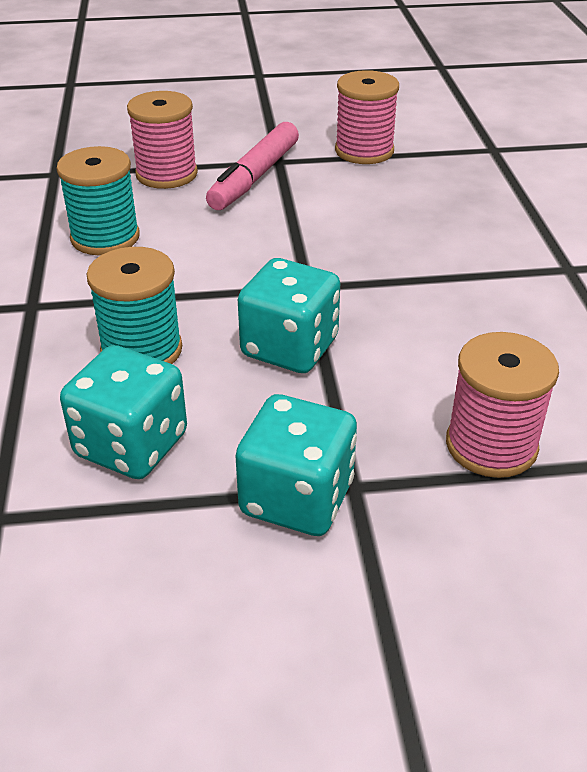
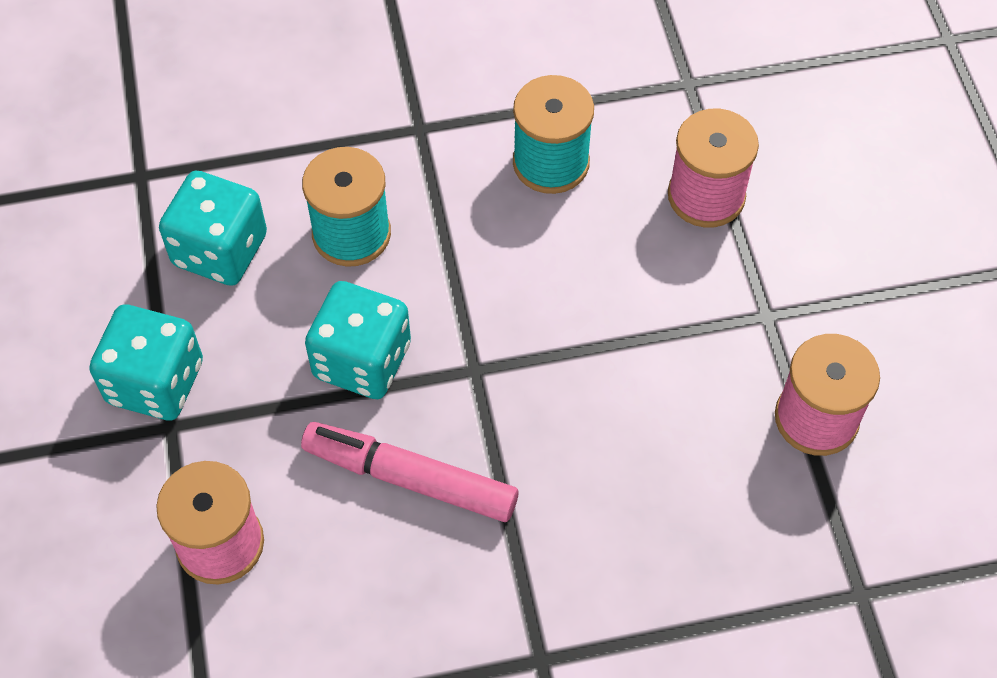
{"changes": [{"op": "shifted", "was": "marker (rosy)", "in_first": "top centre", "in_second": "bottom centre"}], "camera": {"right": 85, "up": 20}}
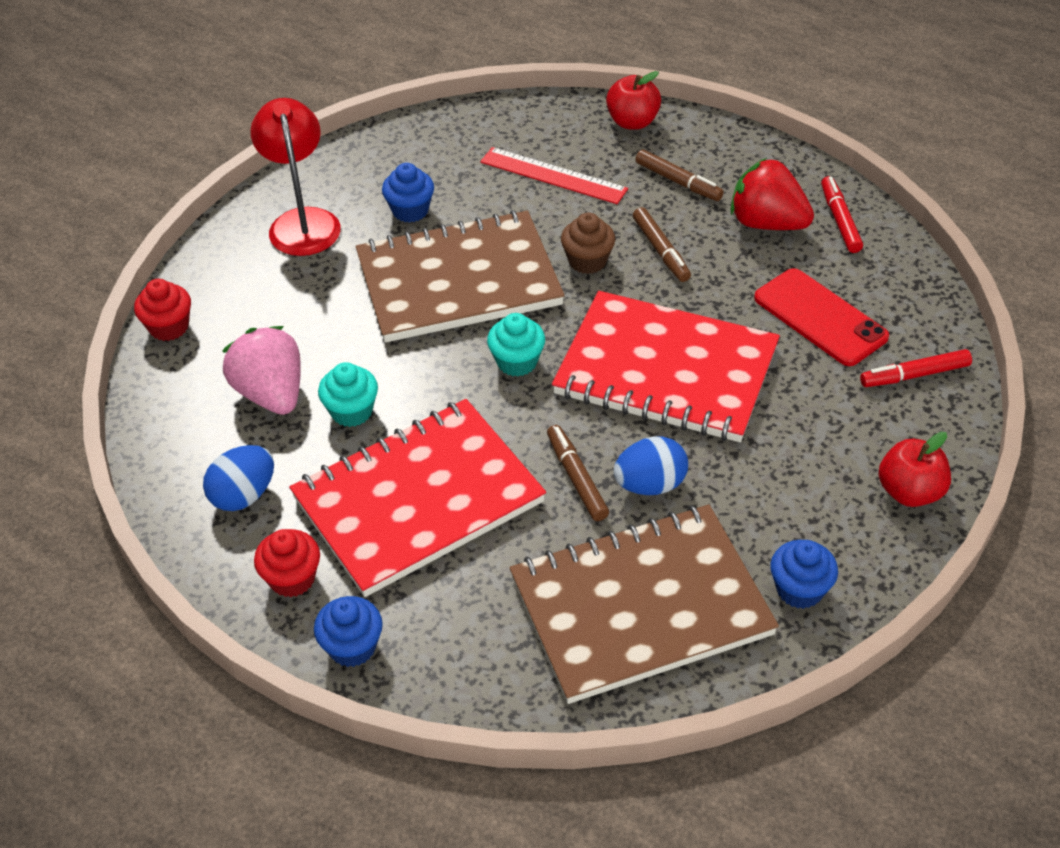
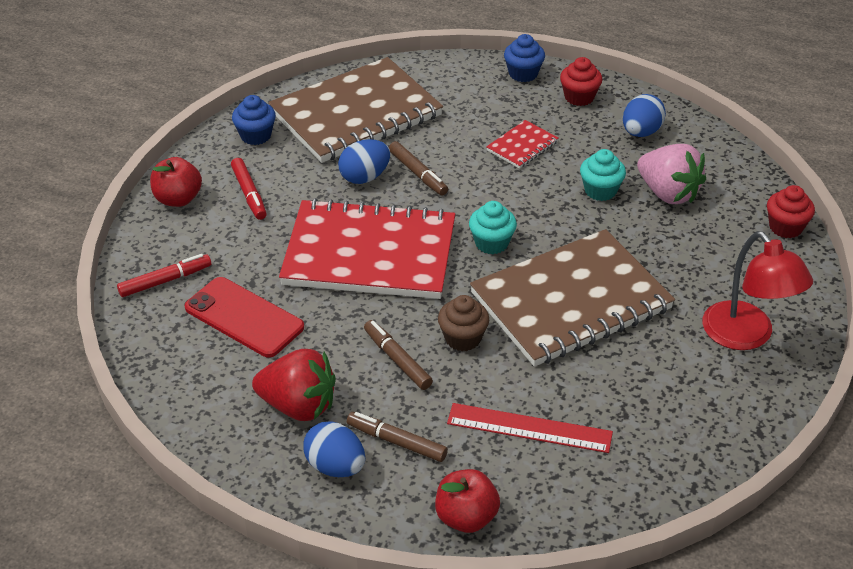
{"changes": [{"op": "scaled", "was": "exercise book (scarlet) (no. 1 from left in the first image)", "in_first": "centre", "in_second": "top centre", "ratio": 0.42}, {"op": "gone", "was": "muffin (cobalt) (no. 2 from left)", "in_first": "top centre"}, {"op": "shifted", "was": "marker (scarlet) (no. 1 from left in the first image)", "now": "marker (scarlet) (no. 2 from left)", "in_first": "top right", "in_second": "top left"}, {"op": "new", "now": "toy egg (cobalt) (no. 1 from left)", "in_second": "bottom centre"}], "camera": {"right": 165, "up": -5}}
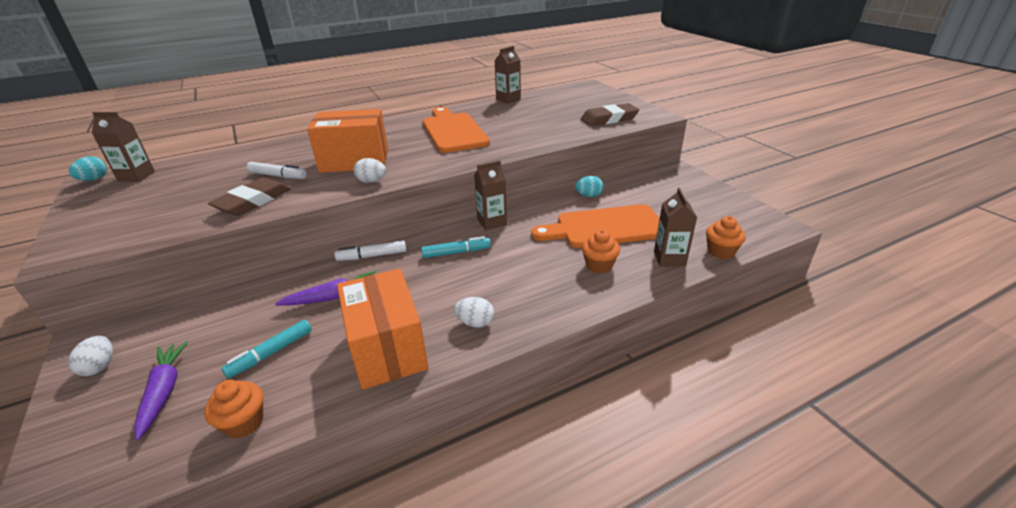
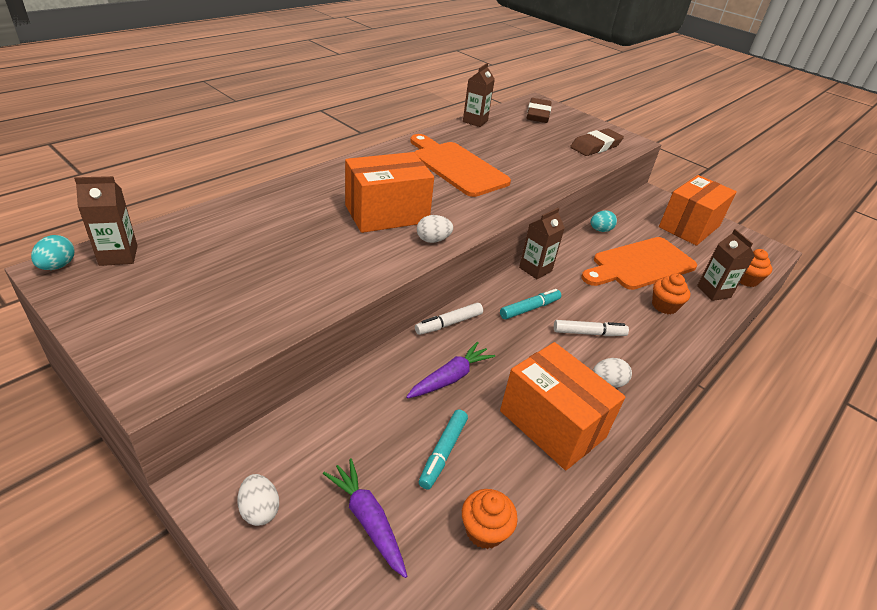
{"changes": [{"op": "shifted", "was": "eraser (russet) (no. 1 from left)", "in_first": "middle left", "in_second": "top centre"}, {"op": "shifted", "was": "marker (pure white) (no. 1 from left in the first image)", "now": "marker (pure white) (no. 2 from left)", "in_first": "middle left", "in_second": "middle right"}, {"op": "new", "now": "parcel (orange) (no. 3 from left)", "in_second": "middle right"}], "camera": {"right": -25, "up": 5}}
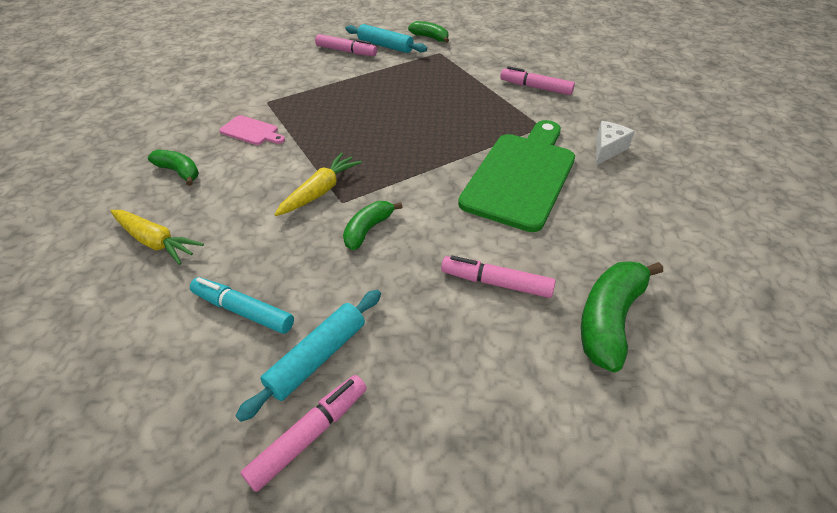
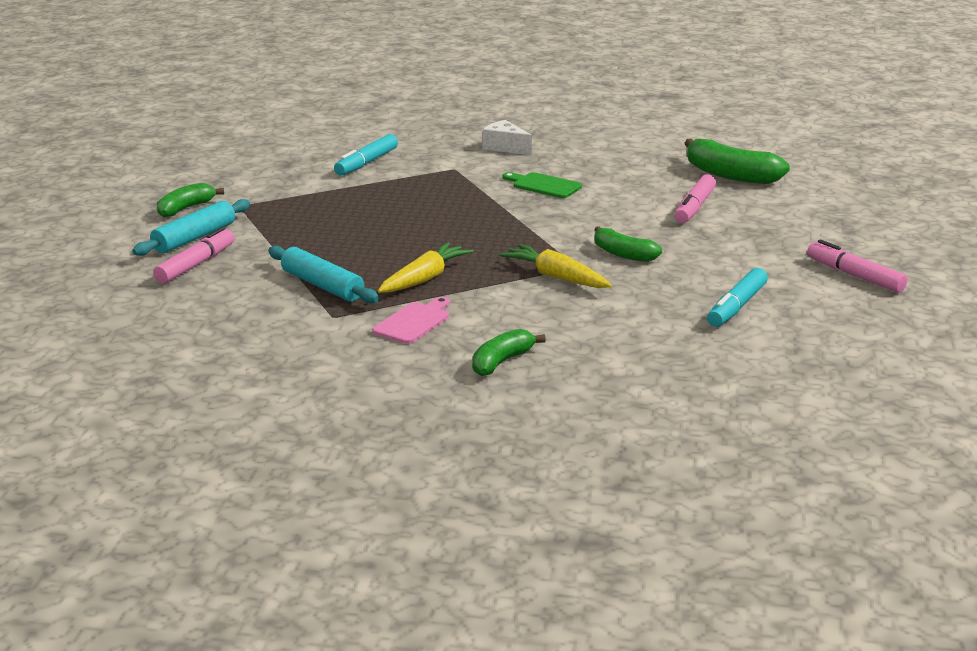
{"changes": [{"op": "shifted", "was": "carrot (bright yellow) (no. 1 from left)", "in_first": "middle left", "in_second": "centre"}, {"op": "shifted", "was": "dough roller (teal) (no. 1 from left in the first image)", "now": "dough roller (teal) (no. 2 from left)", "in_first": "bottom centre", "in_second": "middle left"}, {"op": "scaled", "was": "cutting board (emerald)", "in_first": "centre", "in_second": "top centre", "ratio": 0.44}, {"op": "repainted", "was": "marker (rosy) (no. 4 from left)", "now": "marker (teal) (no. 1 from left)", "in_first": "top centre", "in_second": "top centre"}], "camera": {"right": -85, "up": -20}}
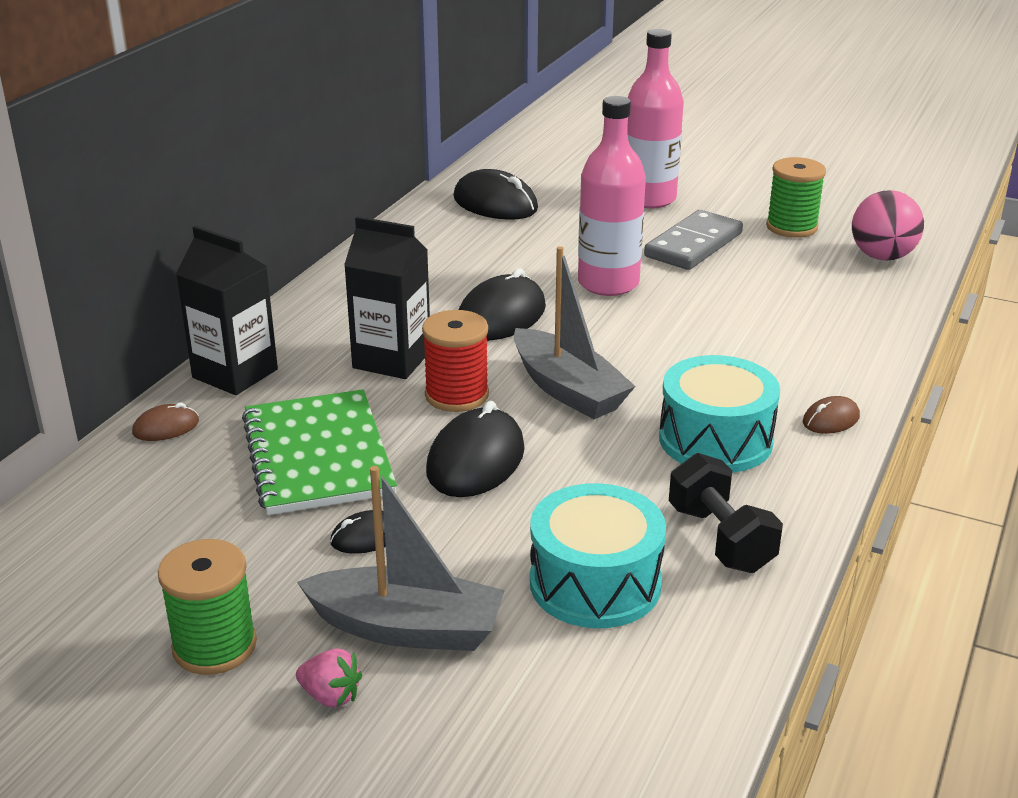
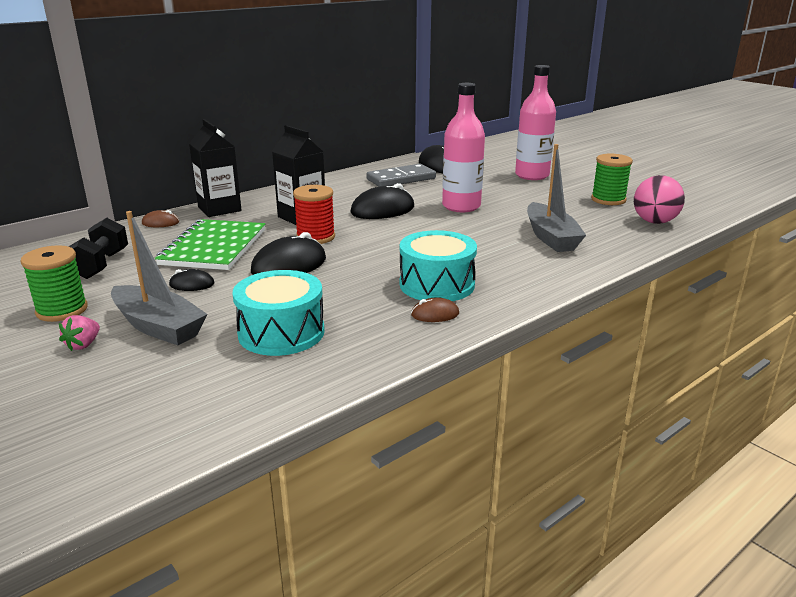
{"changes": [{"op": "rotated", "was": "berry (rosy)", "in_first": "bottom left", "in_second": "middle left", "clockwise": 60}, {"op": "shifted", "was": "boat (grey) (no. 2 from left)", "in_first": "centre", "in_second": "top right"}, {"op": "shifted", "was": "domino (grey)", "in_first": "top right", "in_second": "top centre"}, {"op": "shifted", "was": "free weight (jet-black)", "in_first": "middle right", "in_second": "middle left"}, {"op": "shifted", "was": "computer mouse (russet) (no. 2 from left)", "in_first": "middle right", "in_second": "centre"}], "camera": {"right": 25, "up": -5}}
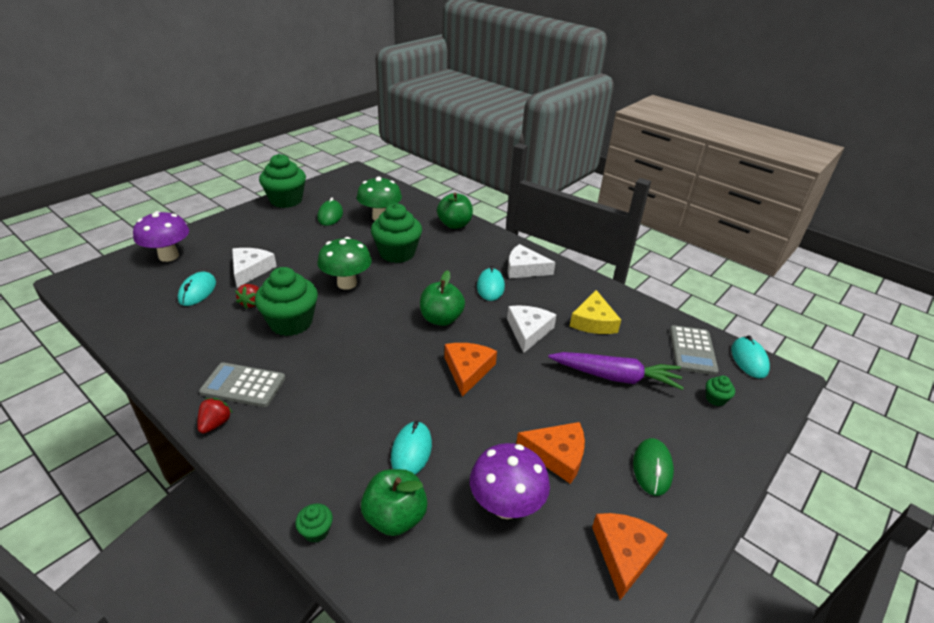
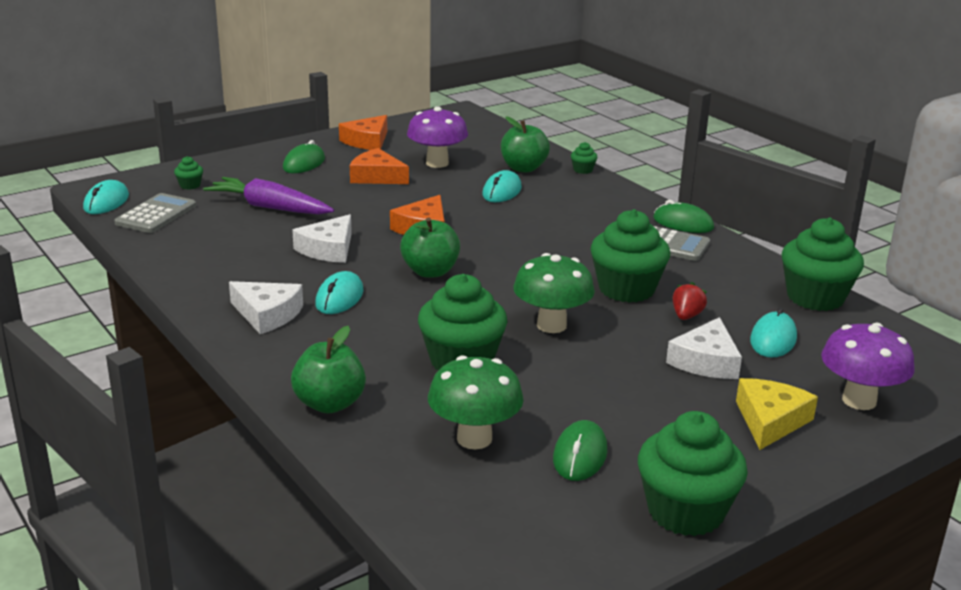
{"changes": [{"op": "swapped", "was": "berry (scarlet) (no. 1 from left)", "now": "computer mouse (emerald) (no. 3 from left)", "in_first": "bottom left", "in_second": "middle right"}, {"op": "shifted", "was": "cheese (bright yellow)", "in_first": "centre", "in_second": "bottom right"}, {"op": "new", "now": "muffin (emerald) (no. 6 from left)", "in_second": "middle right"}], "camera": {"right": -165, "up": -10}}
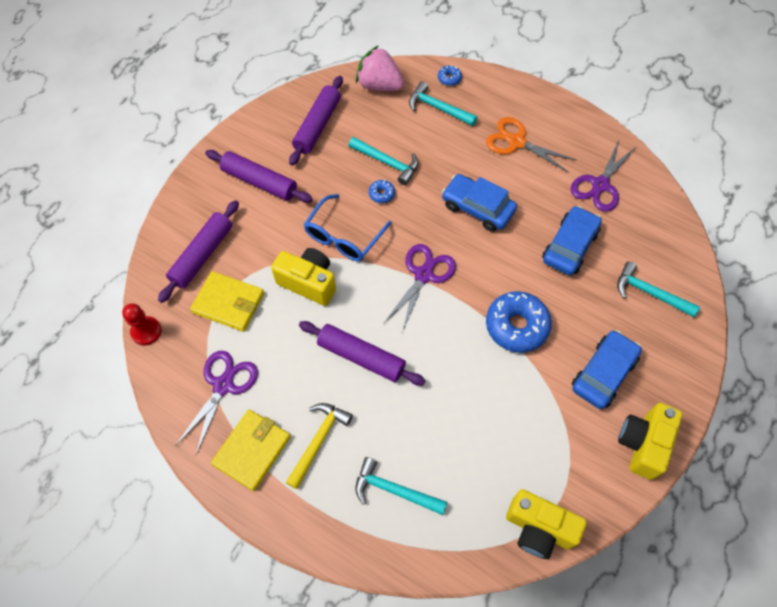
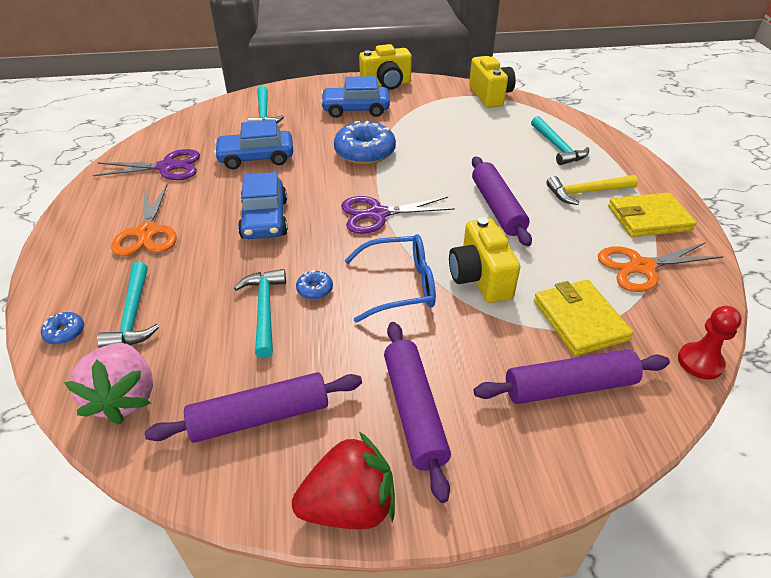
{"changes": [{"op": "repainted", "was": "shears (purple) (no. 1 from left)", "now": "shears (orange) (no. 2 from left)", "in_first": "middle left", "in_second": "middle right"}, {"op": "new", "now": "berry (scarlet)", "in_second": "bottom centre"}], "camera": {"right": -130, "up": -20}}
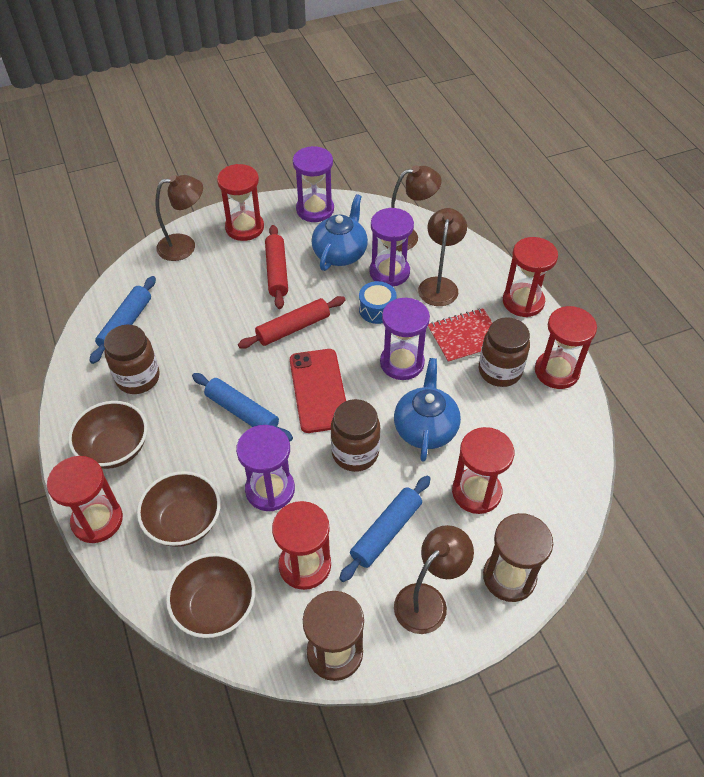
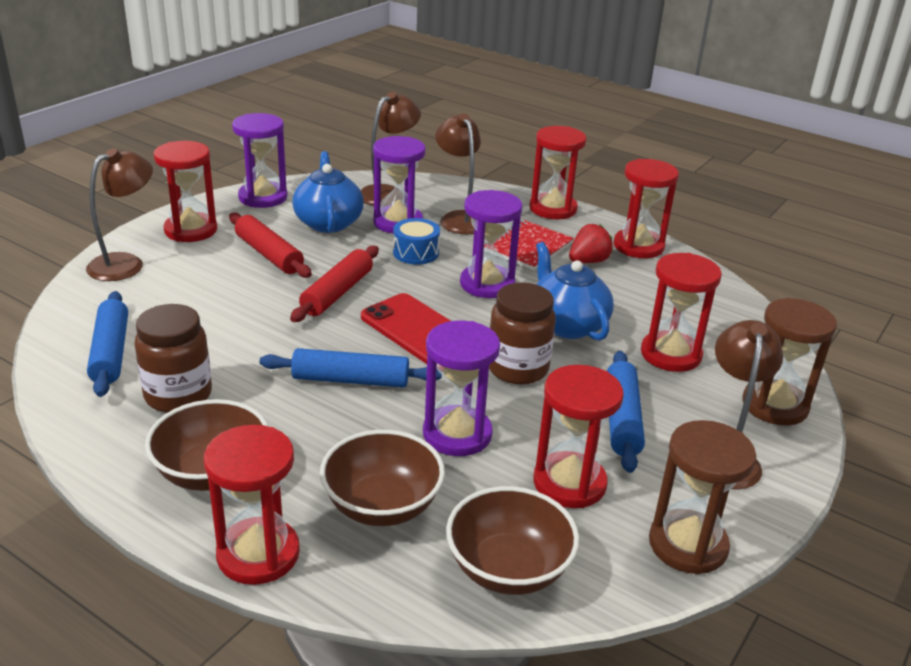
{"changes": [{"op": "swapped", "was": "jar (russet) (no. 3 from left)", "now": "berry (scarlet)", "in_first": "middle right", "in_second": "centre"}], "camera": {"right": -35, "up": -20}}
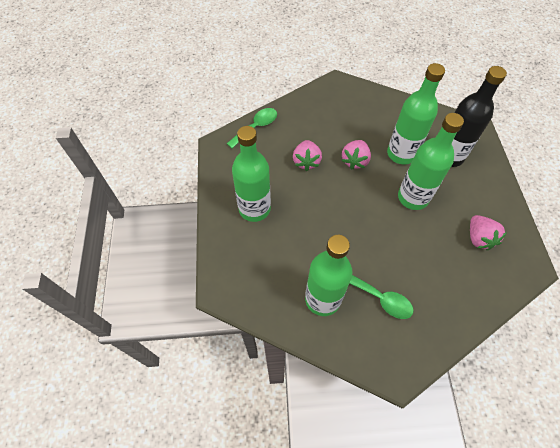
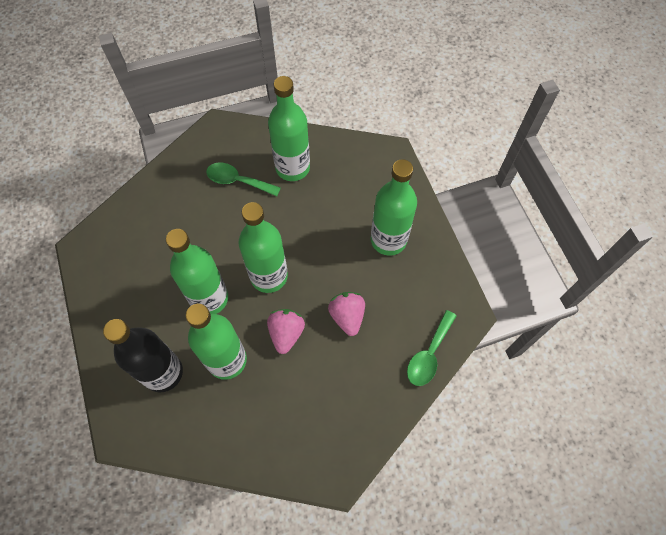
{"changes": [{"op": "gone", "was": "berry (rosy) (no. 3 from left)", "in_first": "middle right"}, {"op": "new", "now": "flask (emerald) (no. 3 from left)", "in_second": "centre"}], "camera": {"right": 165, "up": 5}}
